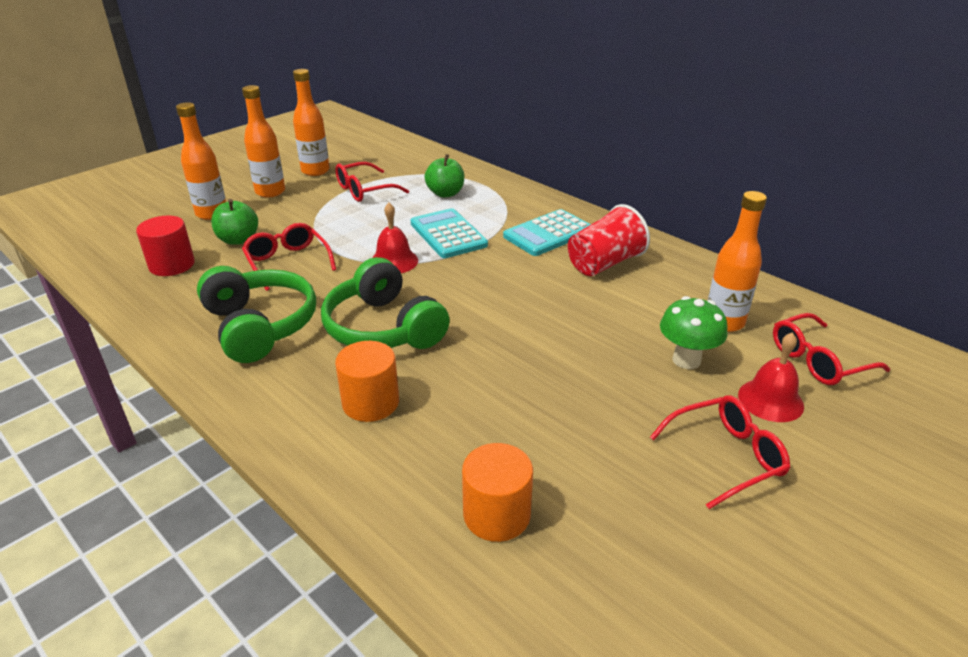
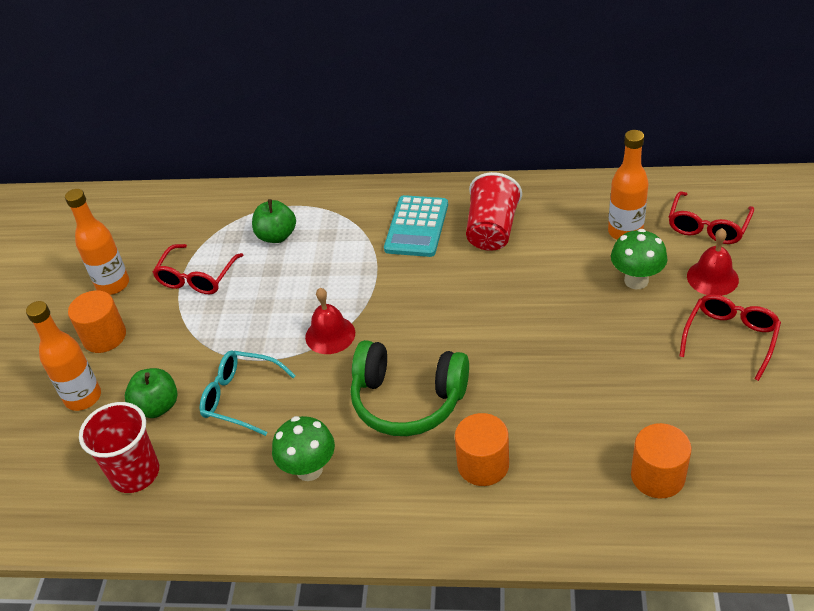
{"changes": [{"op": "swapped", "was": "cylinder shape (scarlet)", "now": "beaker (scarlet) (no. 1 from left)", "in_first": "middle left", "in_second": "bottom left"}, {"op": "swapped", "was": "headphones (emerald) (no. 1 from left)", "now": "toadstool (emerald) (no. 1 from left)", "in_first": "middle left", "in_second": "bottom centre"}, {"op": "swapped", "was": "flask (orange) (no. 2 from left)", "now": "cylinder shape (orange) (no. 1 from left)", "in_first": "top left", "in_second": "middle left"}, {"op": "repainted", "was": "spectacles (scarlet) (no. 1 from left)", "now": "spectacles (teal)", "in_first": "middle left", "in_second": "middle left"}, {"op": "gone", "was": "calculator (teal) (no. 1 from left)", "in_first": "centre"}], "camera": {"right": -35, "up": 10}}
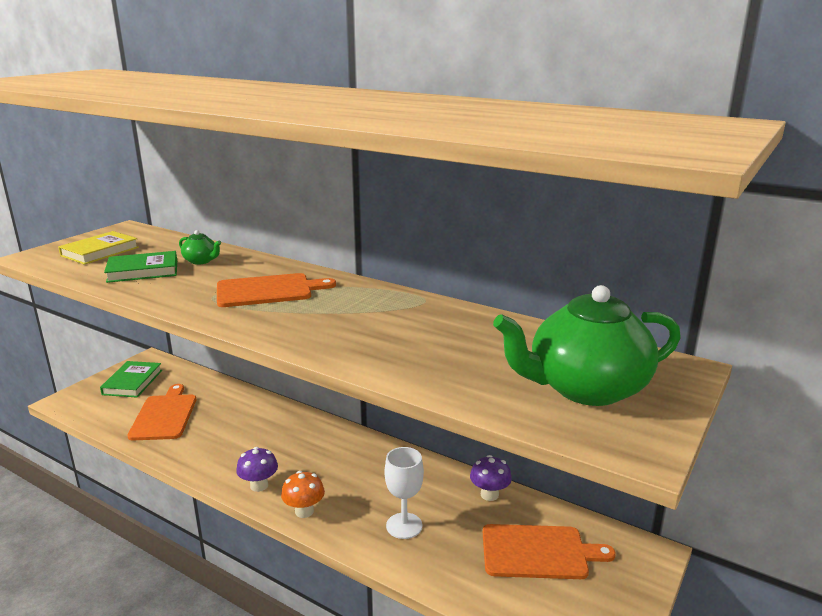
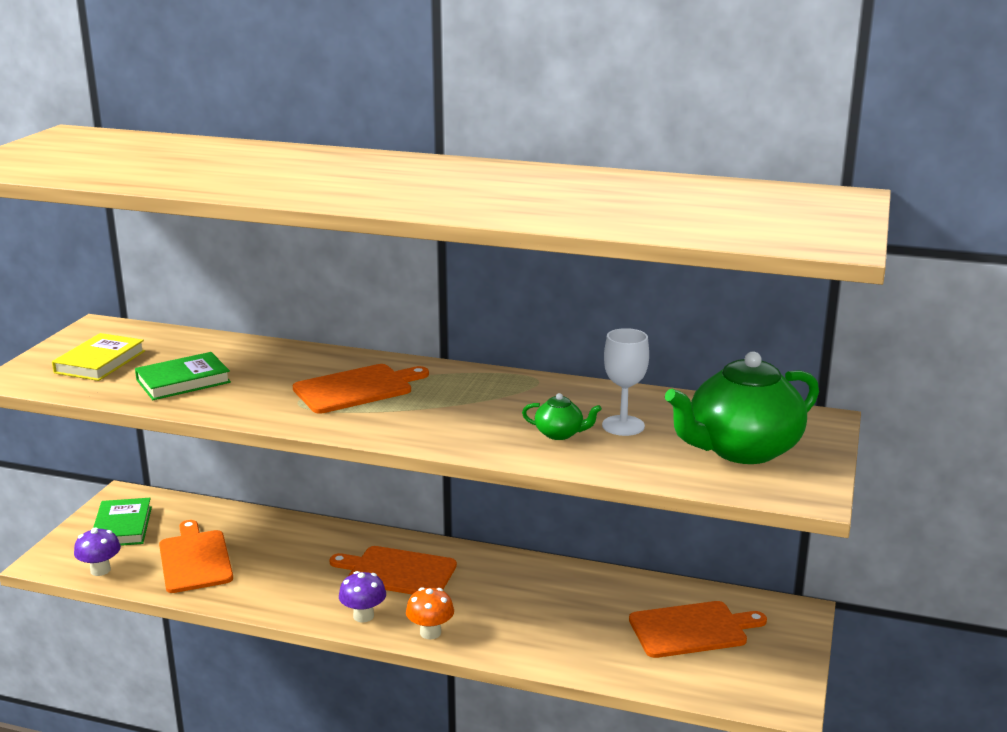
{"changes": [{"op": "shifted", "was": "tea pot (emerald) (no. 1 from left)", "in_first": "middle left", "in_second": "centre"}, {"op": "shifted", "was": "chalice (pure white)", "in_first": "bottom centre", "in_second": "centre"}, {"op": "shifted", "was": "toadstool (purple) (no. 2 from left in the first image)", "now": "toadstool (purple) (no. 1 from left)", "in_first": "bottom centre", "in_second": "bottom left"}, {"op": "new", "now": "cutting board (orange) (no. 3 from left)", "in_second": "bottom centre"}], "camera": {"right": -15, "up": 0}}
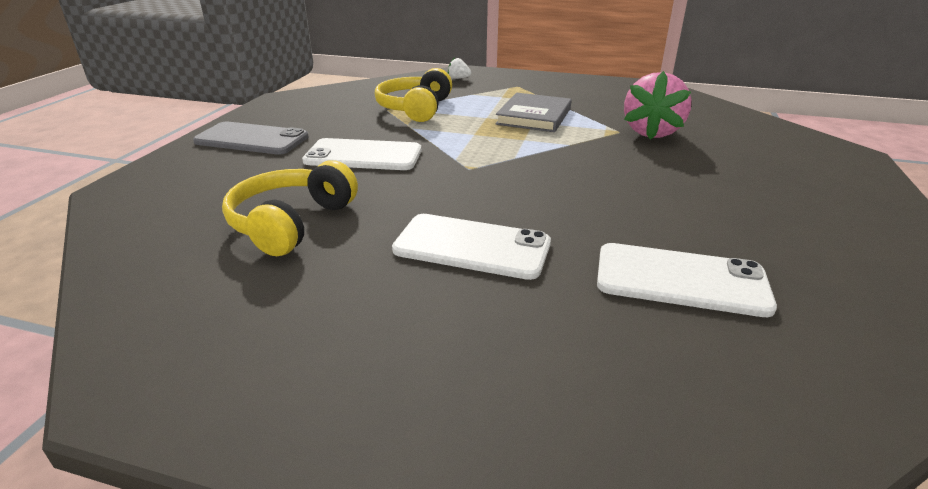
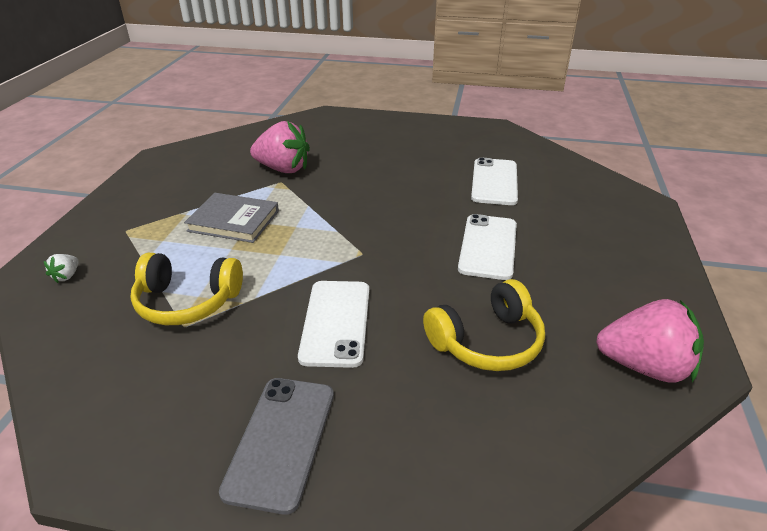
{"changes": [{"op": "rotated", "was": "headphones (bright yellow) (no. 1 from left in the first image)", "in_first": "middle left", "in_second": "centre", "clockwise": -45}, {"op": "new", "now": "berry (rosy) (no. 2 from left)", "in_second": "middle right"}], "camera": {"right": -95, "up": 5}}
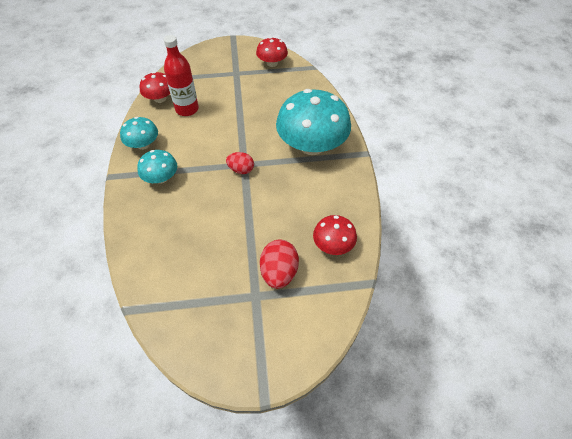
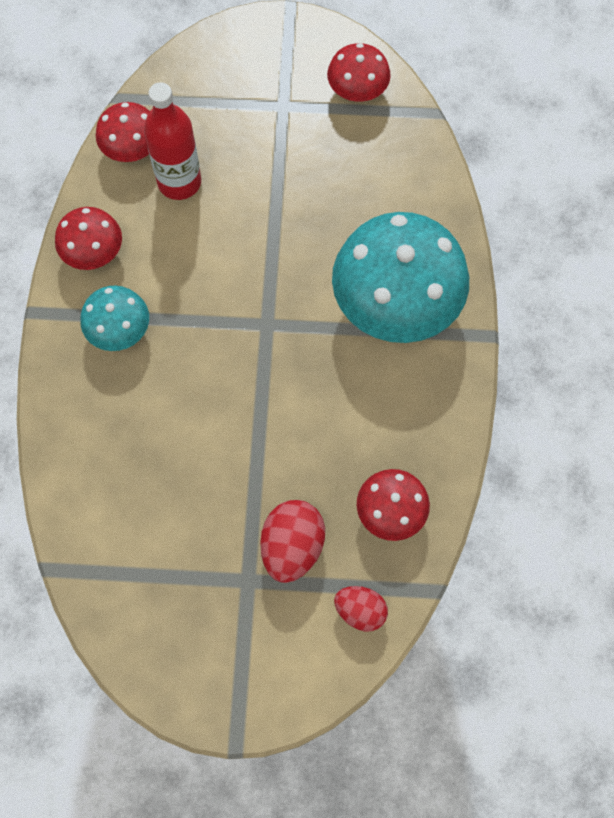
{"changes": [{"op": "repainted", "was": "toadstool (teal) (no. 1 from left)", "now": "toadstool (scarlet) (no. 1 from left)", "in_first": "top left", "in_second": "top left"}, {"op": "shifted", "was": "toy egg (scarlet) (no. 1 from left in the first image)", "now": "toy egg (scarlet) (no. 2 from left)", "in_first": "centre", "in_second": "bottom centre"}], "camera": {"right": 10, "up": 15}}
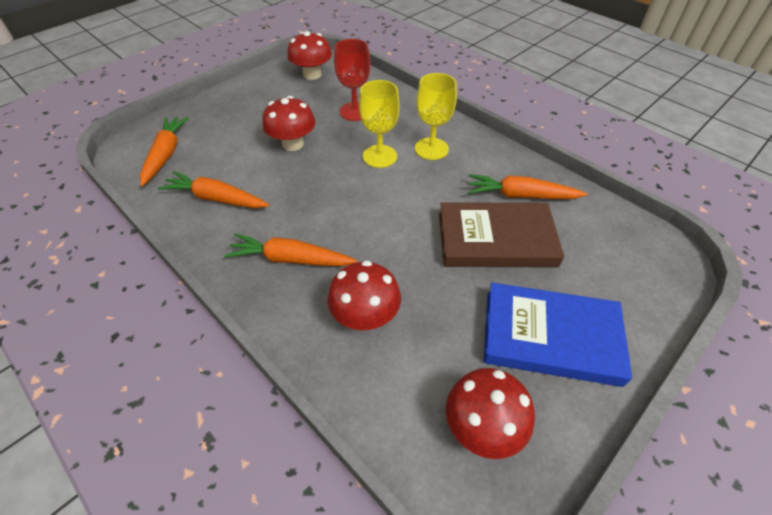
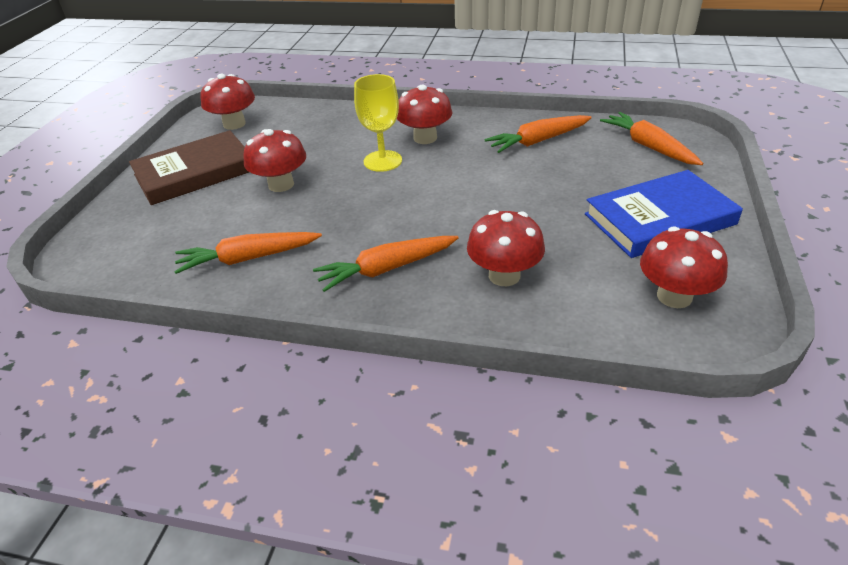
{"changes": [{"op": "shifted", "was": "carrot (orange) (no. 1 from left in the first image)", "now": "carrot (orange) (no. 4 from left)", "in_first": "top left", "in_second": "top right"}, {"op": "gone", "was": "chalice (scarlet)", "in_first": "top centre"}, {"op": "swapped", "was": "chalice (bright yellow) (no. 2 from left)", "now": "toadstool (scarlet) (no. 3 from left)", "in_first": "top centre", "in_second": "top centre"}, {"op": "shifted", "was": "hardback (russet)", "in_first": "centre", "in_second": "top left"}], "camera": {"right": -30, "up": -10}}
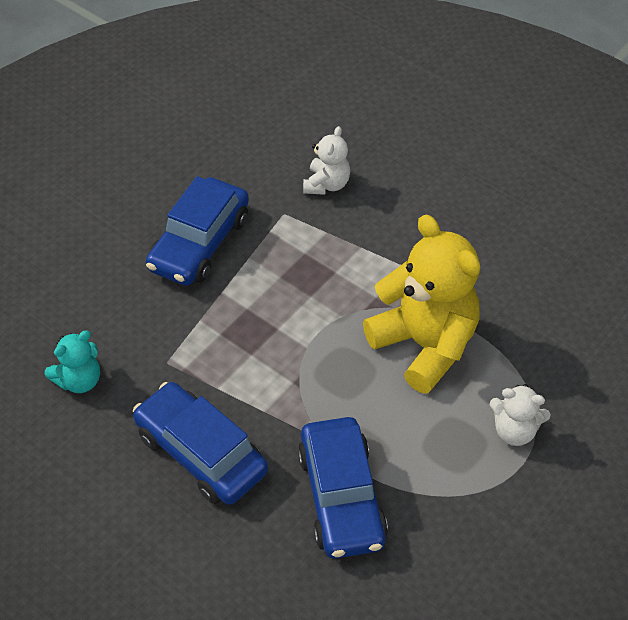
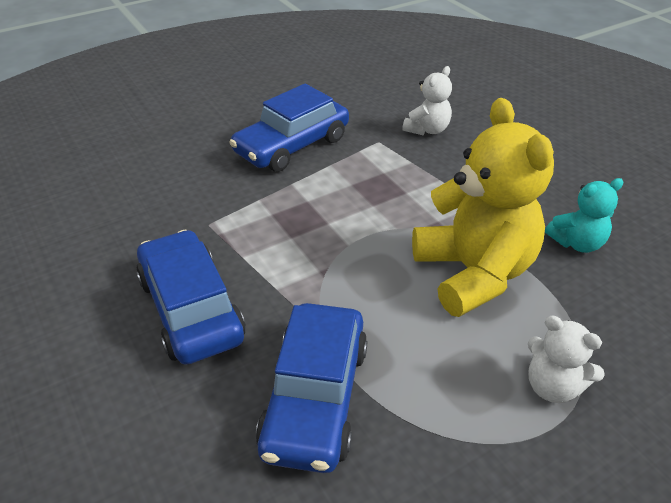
{"changes": [{"op": "shifted", "was": "stuffed bear (teal)", "in_first": "middle left", "in_second": "middle right"}], "camera": {"right": 20, "up": -10}}
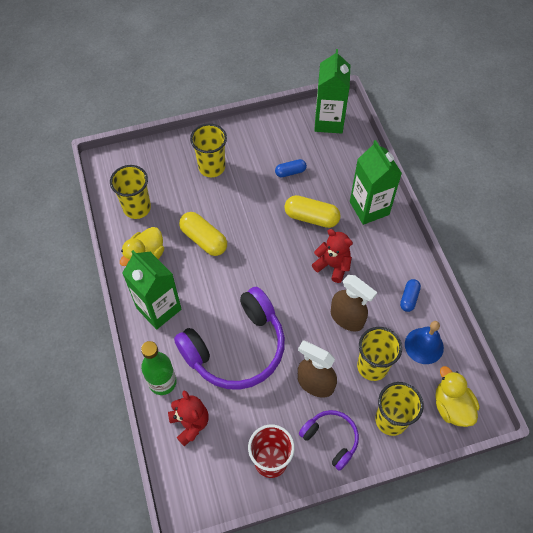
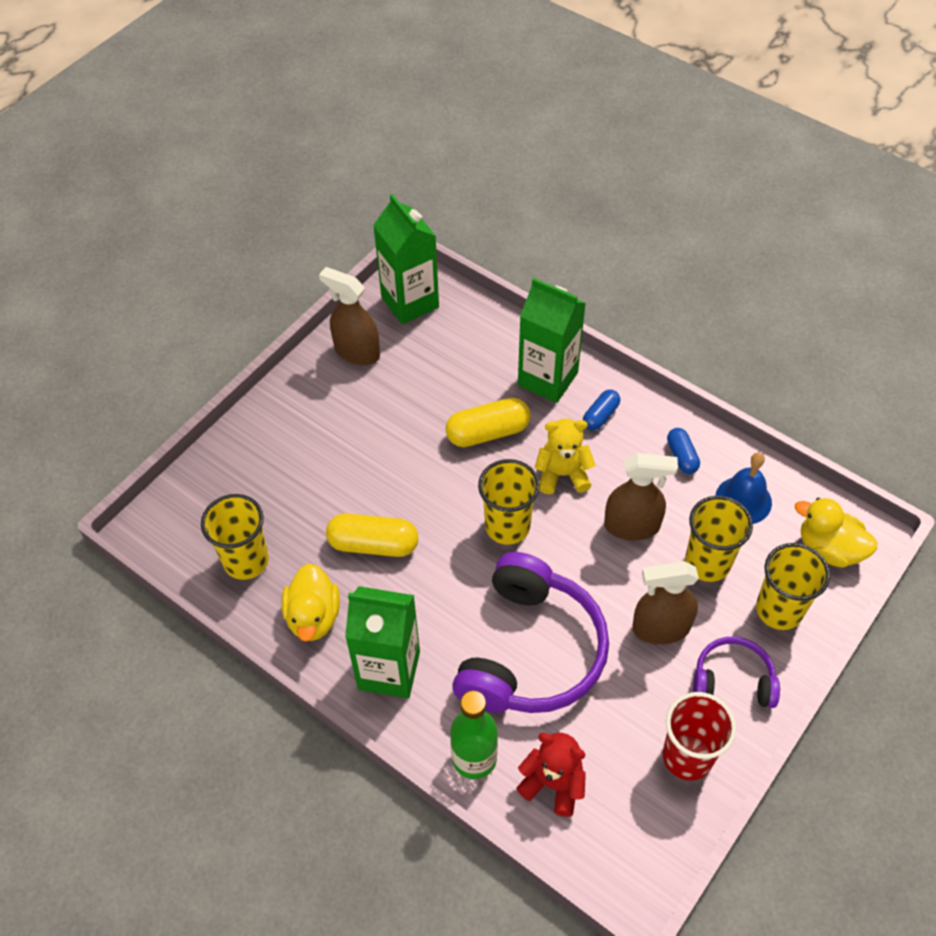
{"changes": [{"op": "shifted", "was": "beaker (bright yellow) (no. 2 from left)", "in_first": "top centre", "in_second": "centre"}, {"op": "shifted", "was": "capsule (cobalt) (no. 1 from left)", "in_first": "top centre", "in_second": "centre"}, {"op": "repainted", "was": "stuffed bear (scarlet) (no. 2 from left)", "now": "stuffed bear (bright yellow)", "in_first": "centre", "in_second": "centre"}, {"op": "new", "now": "sprayer (russet) (no. 1 from left)", "in_second": "centre"}], "camera": {"right": -35, "up": -5}}
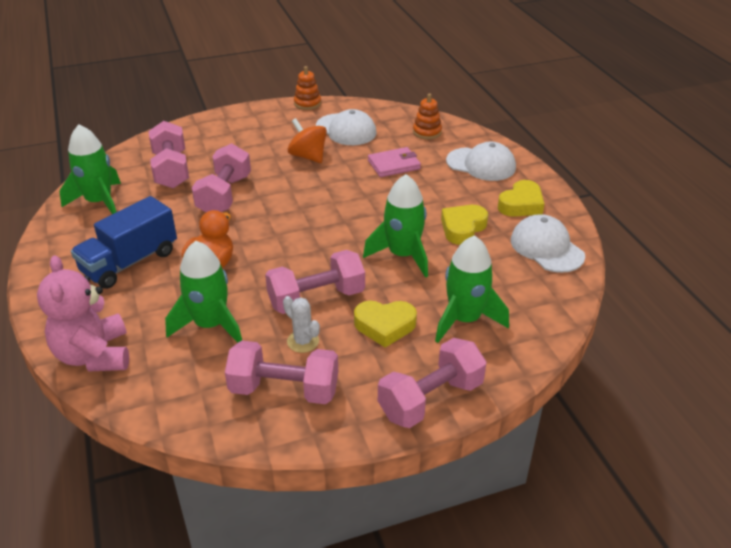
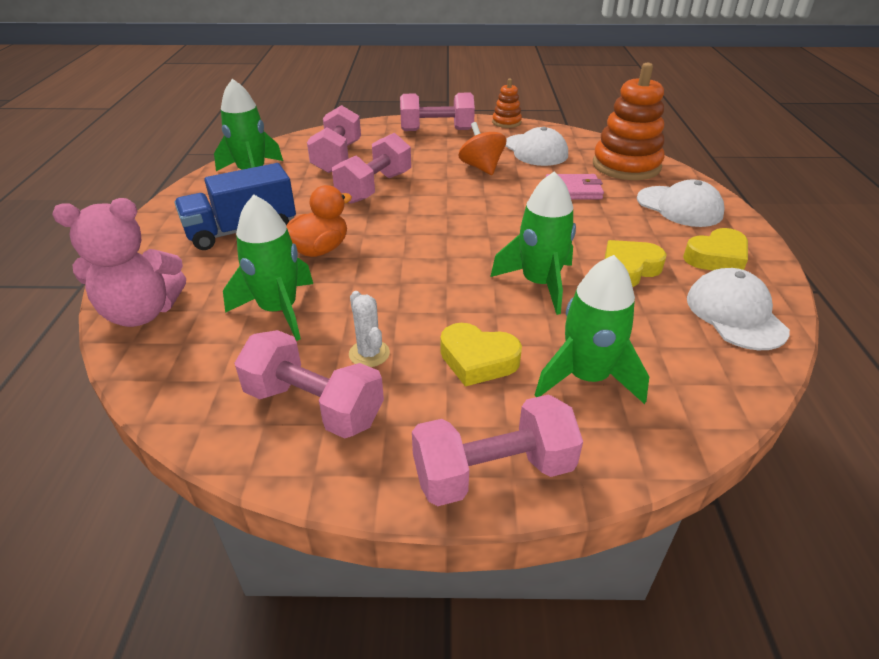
{"changes": [{"op": "rotated", "was": "stuffed bear (rosy)", "in_first": "middle left", "in_second": "middle left", "clockwise": -105}, {"op": "shifted", "was": "free weight (rosy) (no. 4 from left)", "in_first": "centre", "in_second": "top centre"}, {"op": "scaled", "was": "stacking toy (orange) (no. 2 from left)", "in_first": "top centre", "in_second": "top right", "ratio": 2.01}], "camera": {"right": 20, "up": 0}}
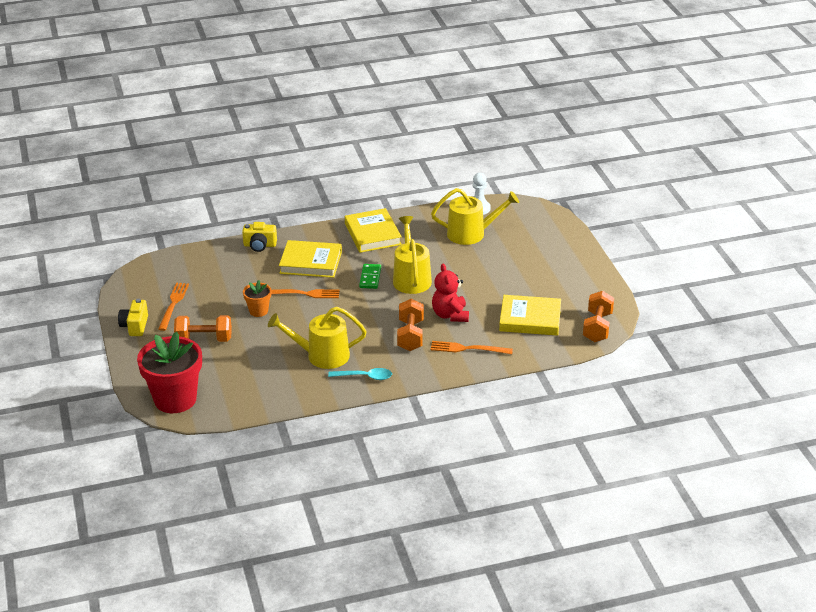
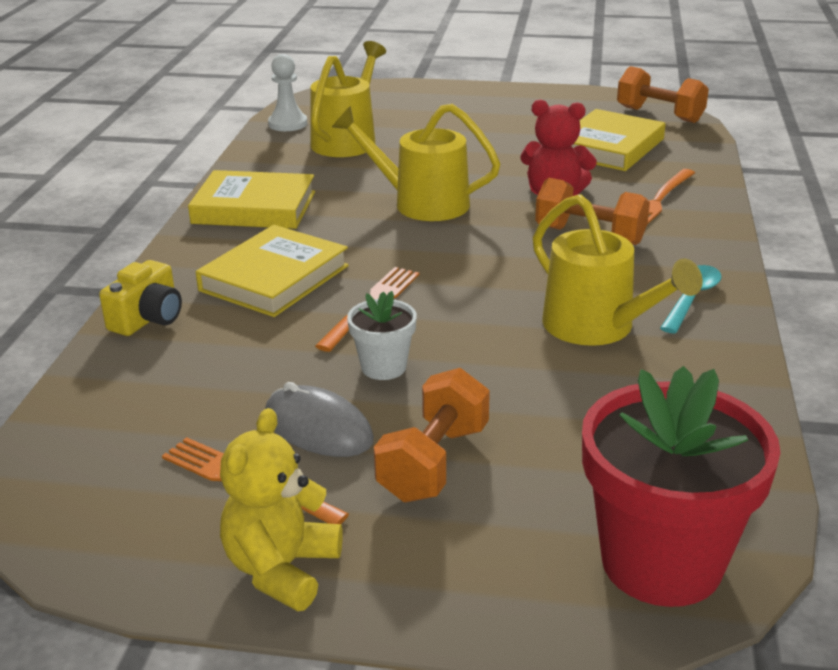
{"changes": [{"op": "swapped", "was": "camera (bright yellow) (no. 1 from left)", "now": "stuffed bear (bright yellow)", "in_first": "middle left", "in_second": "bottom centre"}, {"op": "repainted", "was": "plant pot (orange)", "now": "plant pot (pure white)", "in_first": "middle left", "in_second": "centre"}, {"op": "rotated", "was": "watering can (bright yellow) (no. 1 from left in the first image)", "in_first": "centre", "in_second": "middle right", "clockwise": -60}, {"op": "gone", "was": "domino (emerald)", "in_first": "centre"}, {"op": "new", "now": "computer mouse (grey)", "in_second": "centre"}], "camera": {"right": -65, "up": -5}}
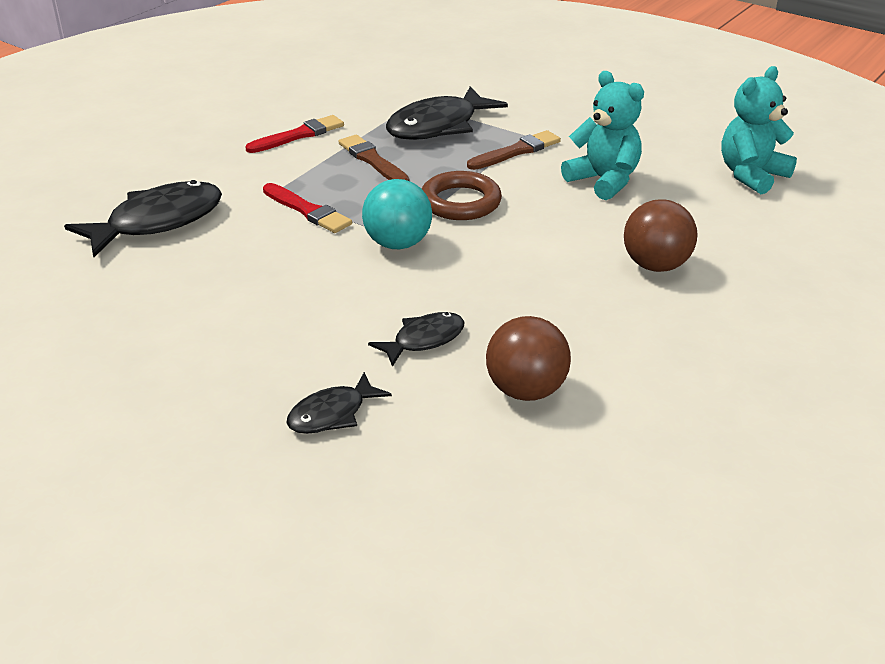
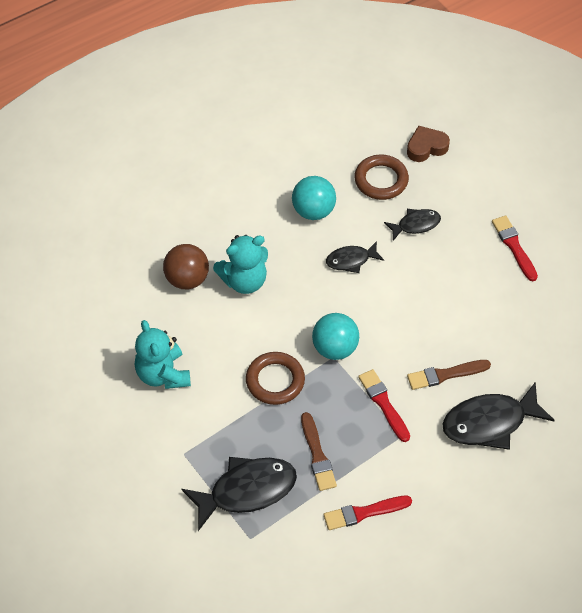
{"changes": [{"op": "shifted", "was": "brush (russet) (no. 2 from left)", "in_first": "top centre", "in_second": "middle right"}, {"op": "repainted", "was": "sphere (russet) (no. 1 from left)", "now": "sphere (teal) (no. 1 from left)", "in_first": "centre", "in_second": "top centre"}, {"op": "shifted", "was": "stuffed bear (teal) (no. 2 from left)", "in_first": "top right", "in_second": "centre"}, {"op": "new", "now": "torus (russet) (no. 2 from left)", "in_second": "top centre"}, {"op": "new", "now": "heart shape (russet)", "in_second": "top right"}, {"op": "new", "now": "brush (scarlet) (no. 3 from left)", "in_second": "middle right"}], "camera": {"right": -160, "up": 20}}
